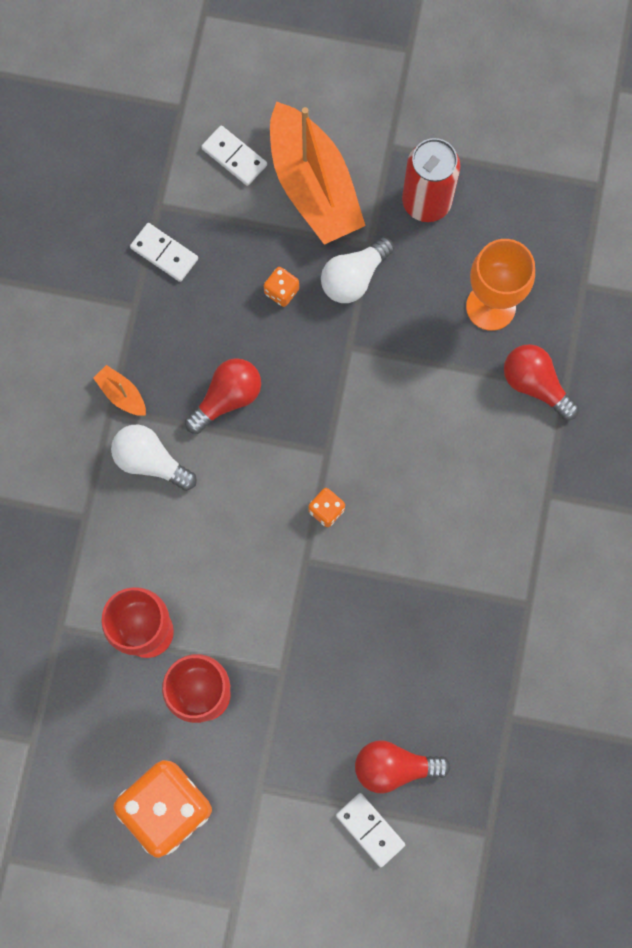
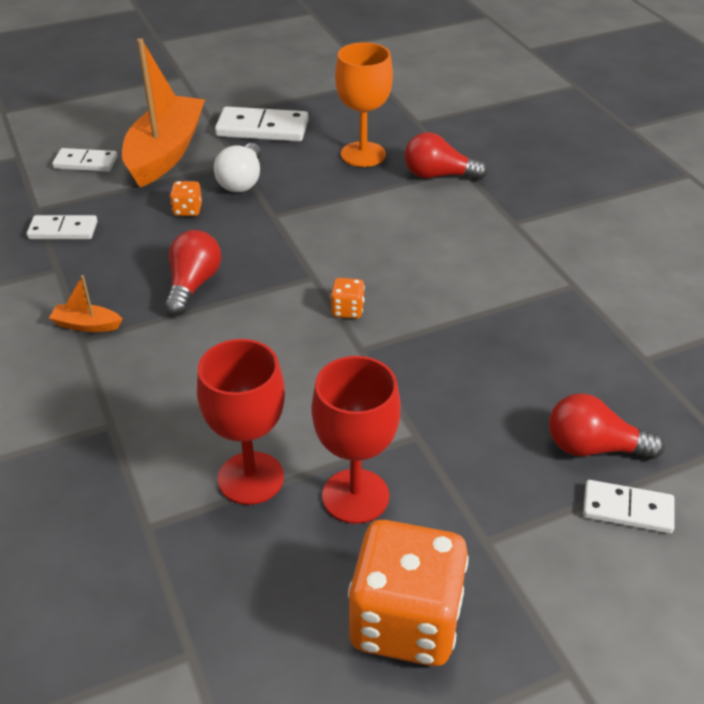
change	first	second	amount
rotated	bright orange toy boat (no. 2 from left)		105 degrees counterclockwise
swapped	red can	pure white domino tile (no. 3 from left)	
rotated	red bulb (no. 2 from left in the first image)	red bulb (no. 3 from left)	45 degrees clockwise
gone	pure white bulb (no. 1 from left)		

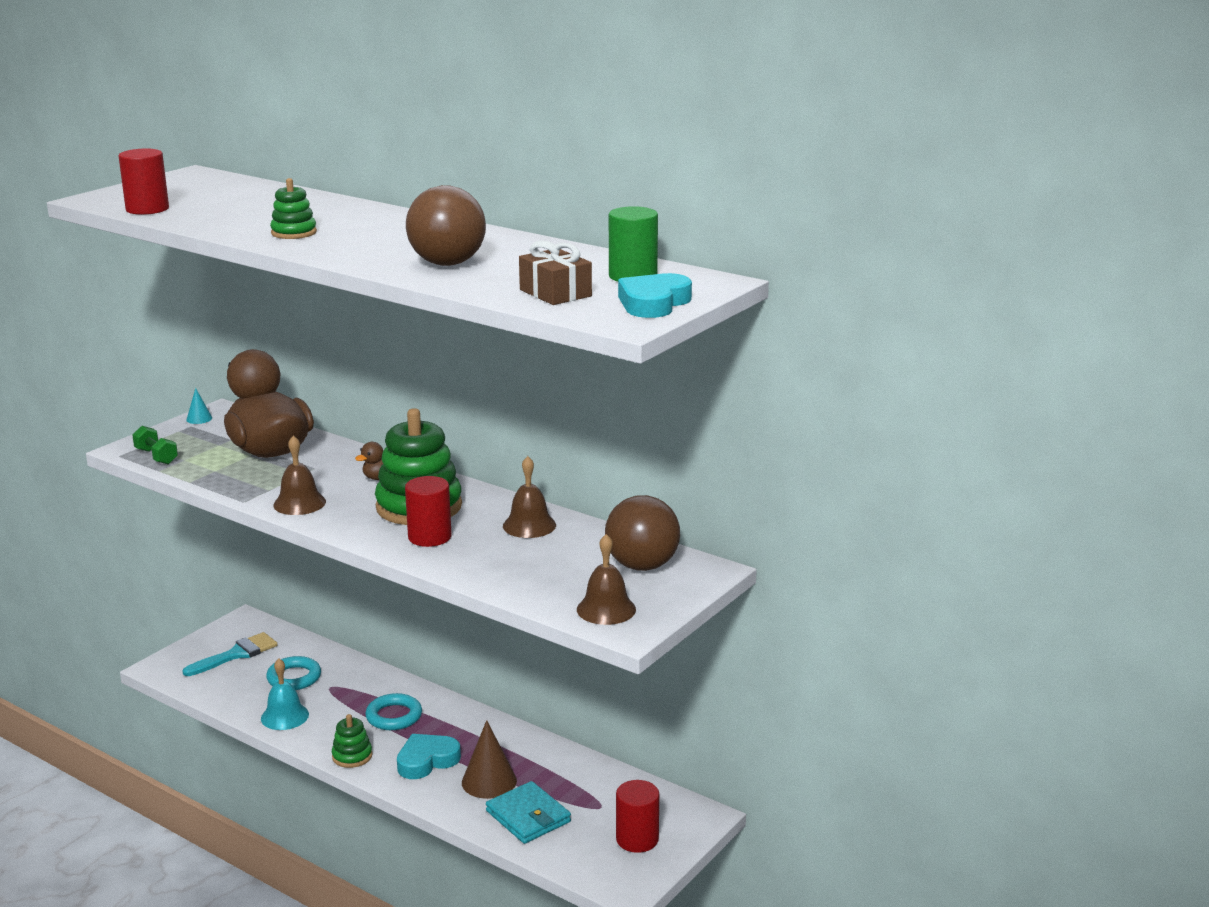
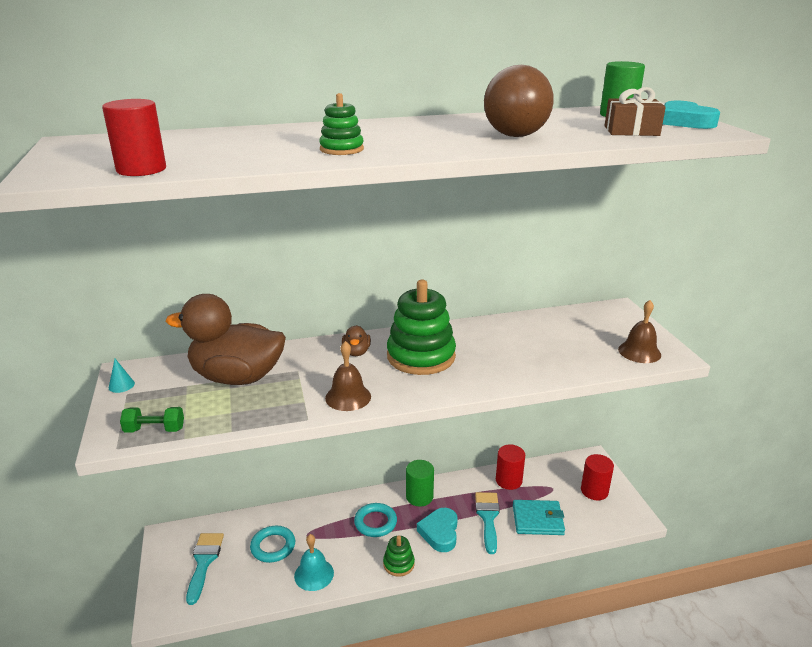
change	first	second	amount
new		leaf-green solid cylinder (no. 1 from left)	
swapped	russet cone shape	teal paint brush (no. 2 from left)	
shifted	red solid cylinder (no. 2 from left)		
gone	russet school bell (no. 2 from left)		
gone	russet sphere (no. 2 from left)		

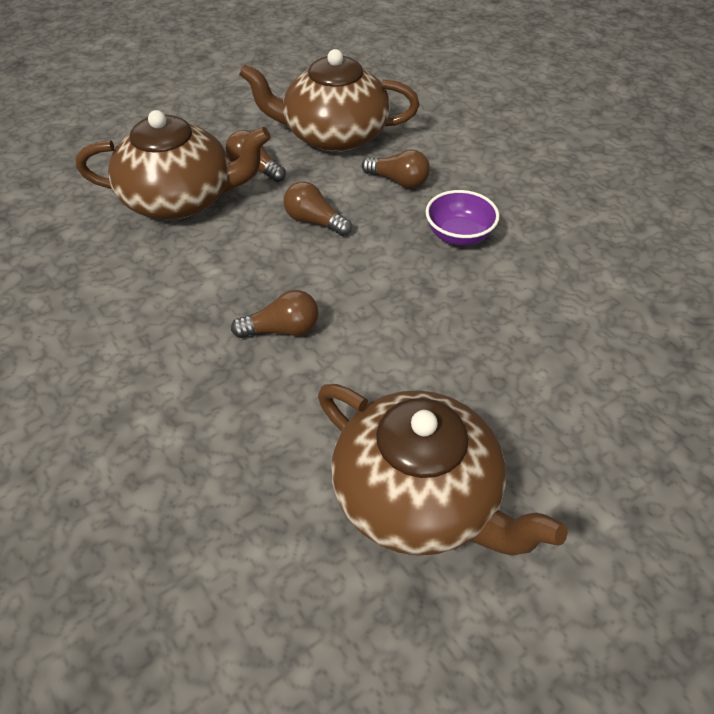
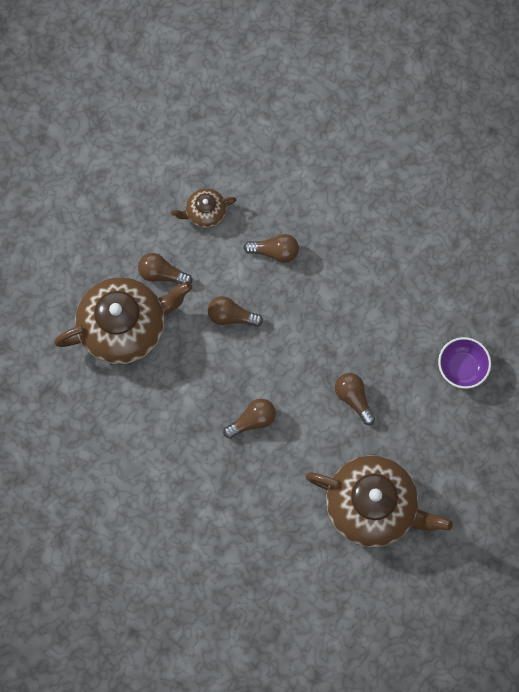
change	first	second	amount
scaled	russet teapot (no. 2 from left)		x0.48
new		russet bulb (no. 5 from left)	
shifted	purple bowl		

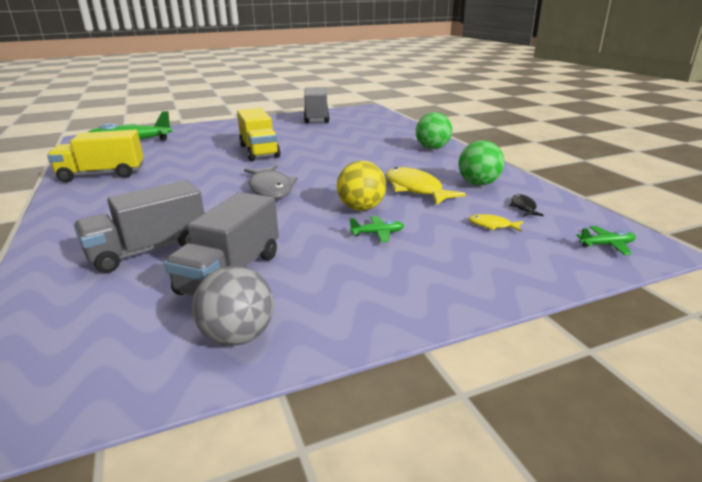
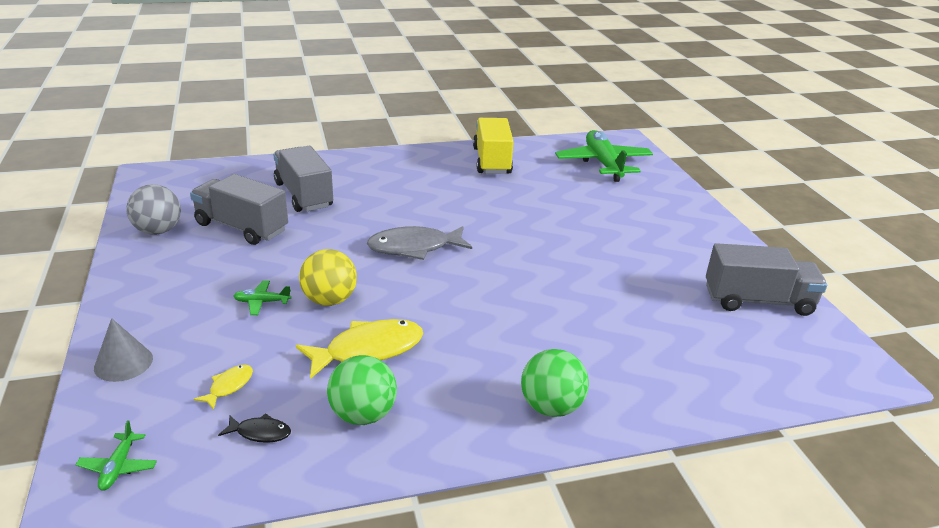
change	first	second	amount
new		gray cone shape	
rotated	leaf-green plane (no. 2 from left)		90 degrees clockwise
gone	golden lorry (no. 2 from left)		

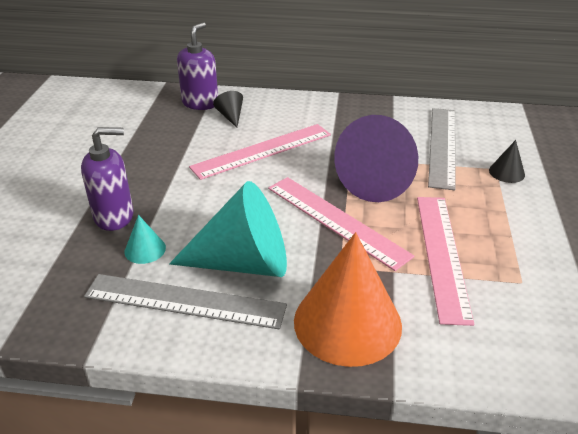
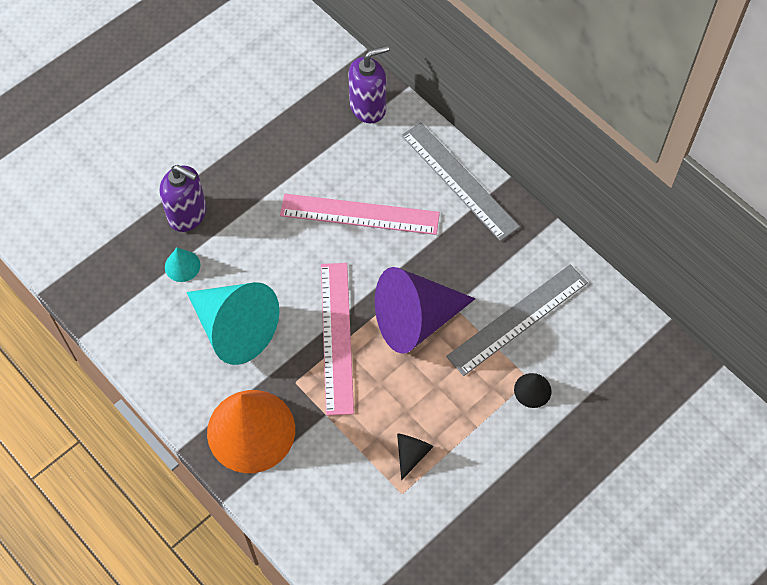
change	first	second	amount
shifted	black cone shape (no. 1 from left)		
shifted	gray measuring stick (no. 1 from left)		
gone	rose-pink measuring stick (no. 3 from left)		

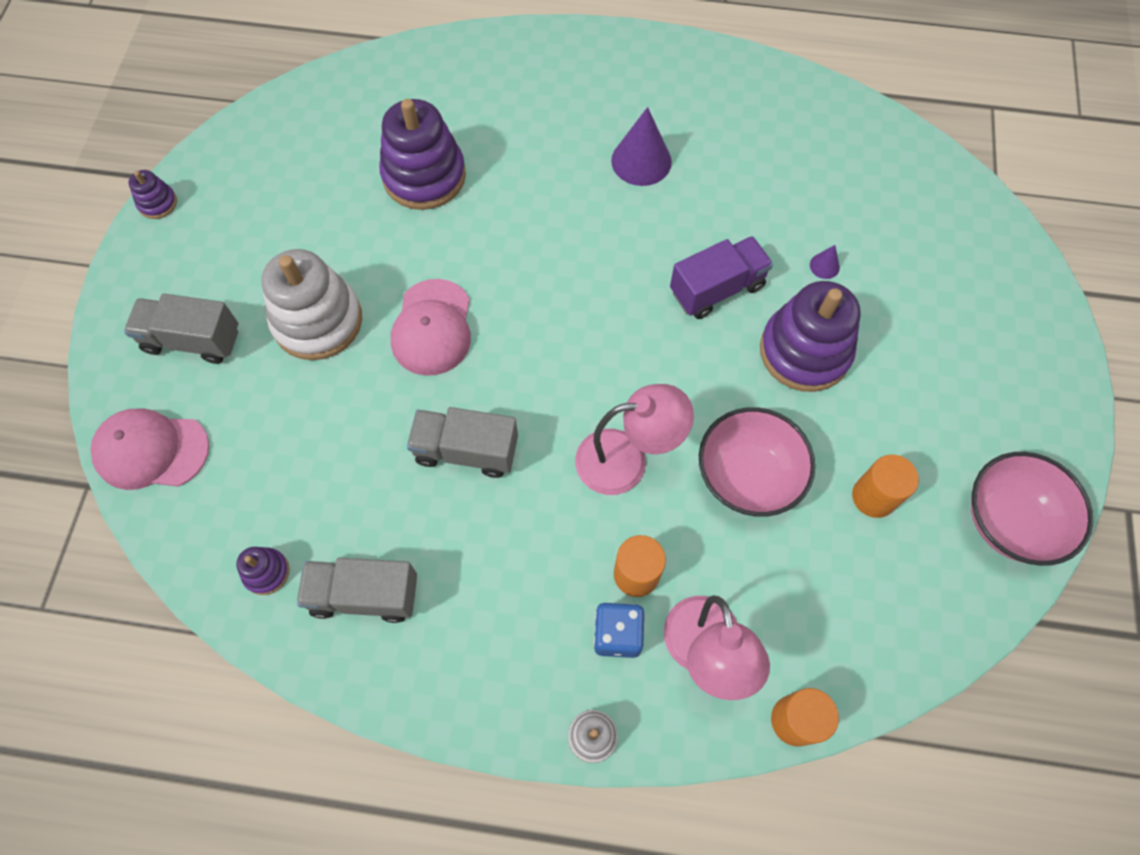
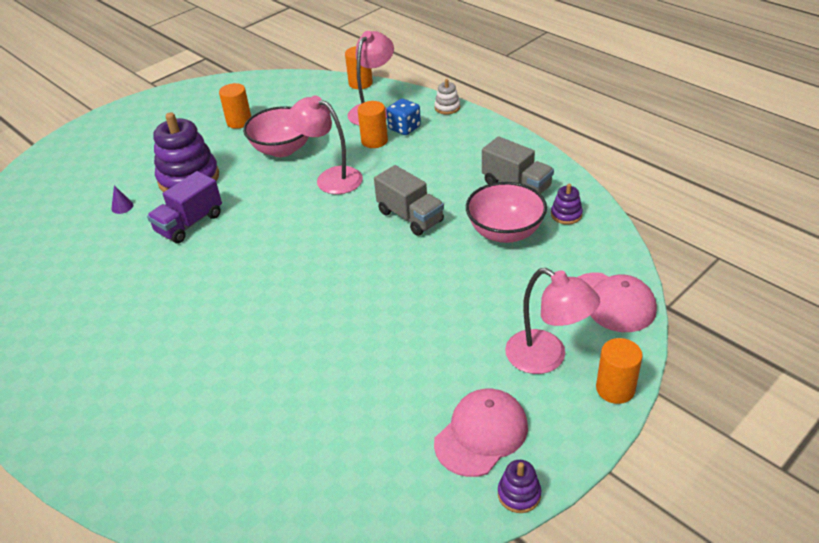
change	first	second	amount
rotated	purple lorry		60 degrees counterclockwise
shifted	rose-pink peaked cap (no. 2 from left in the first image)	rose-pink peaked cap (no. 1 from left)	
shifted	rose-pink bowl (no. 2 from left)		
swapped	gray lorry (no. 1 from left)	rose-pink reading lamp (no. 3 from left)	
new		bright orange solid cylinder (no. 4 from left)	
gone	pure white ring stacker (no. 1 from left)		
gone	purple ring stacker (no. 3 from left)		
gone	purple cone shape (no. 1 from left)		

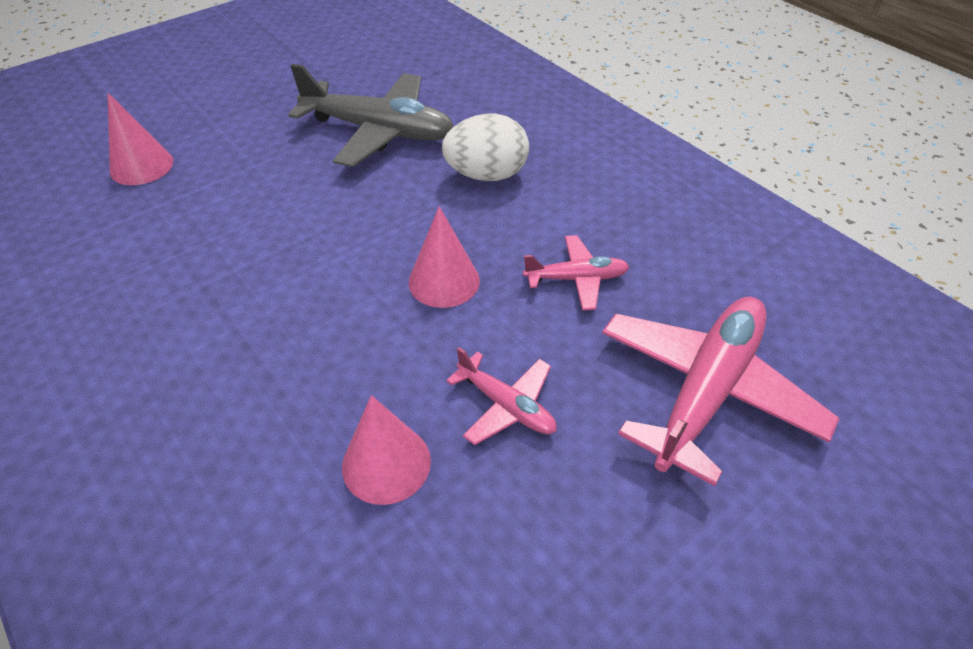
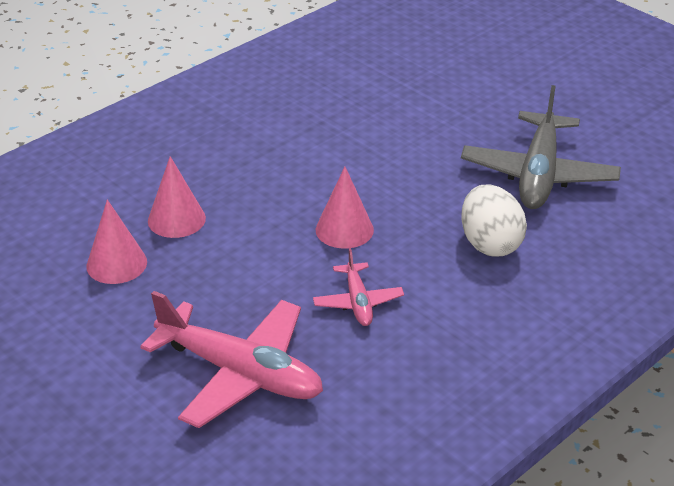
change	first	second	amount
shifted	rose-pink cone shape (no. 1 from left)		
gone	rose-pink plane (no. 1 from left)		

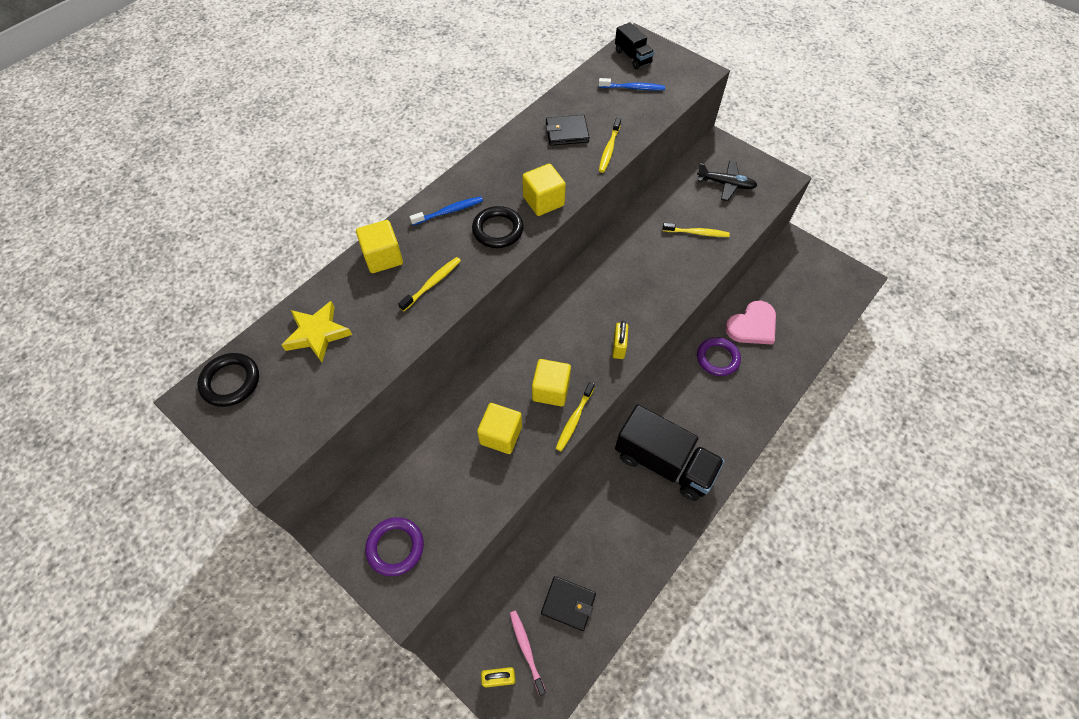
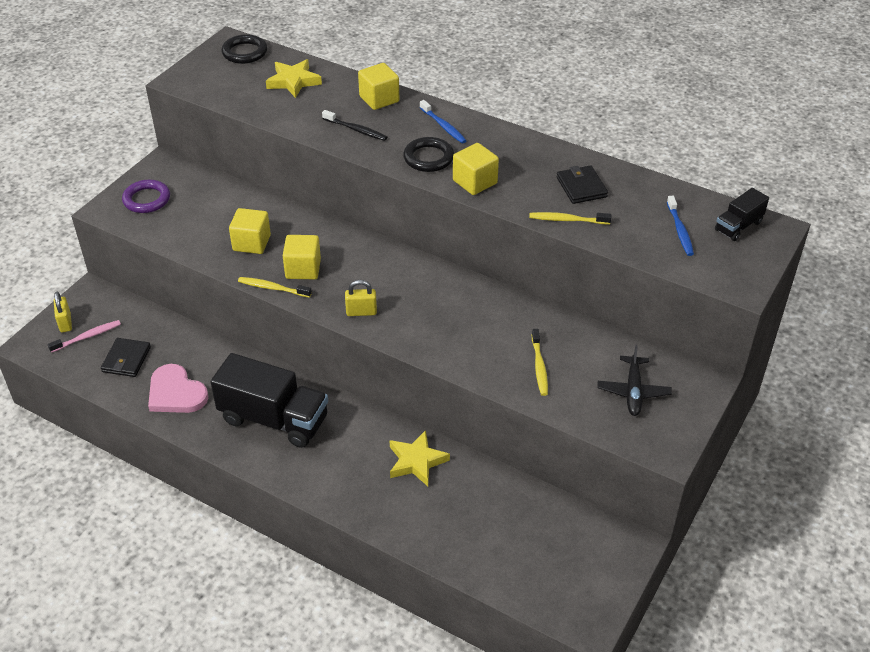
change	first	second	amount
shifted	rose-pink heart shape		
rotated	black lorry (no. 2 from left in the first image)	black lorry (no. 1 from left)	90 degrees counterclockwise
repainted	golden toothbrush (no. 1 from left)	black toothbrush	
swapped	purple hoop (no. 2 from left)	golden star (no. 2 from left)	

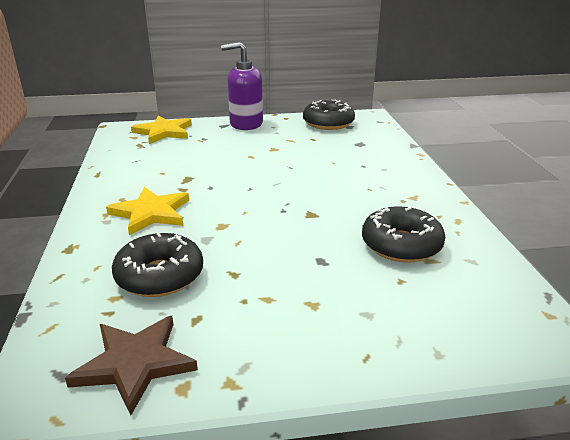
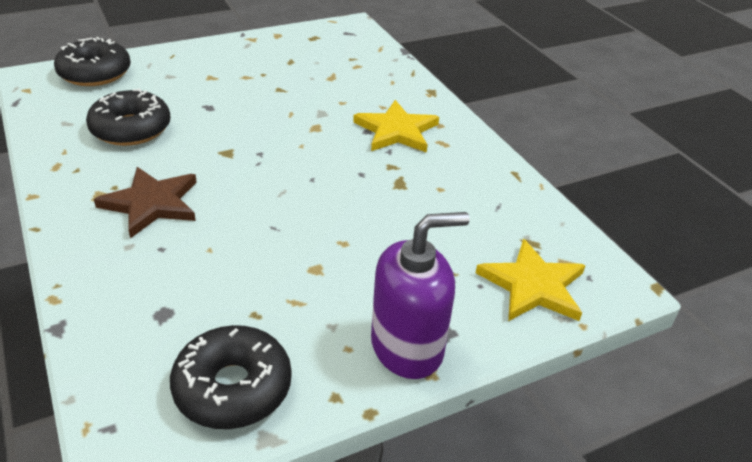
change	first	second	amount
shifted	black donut (no. 1 from left)		
shifted	russet star		

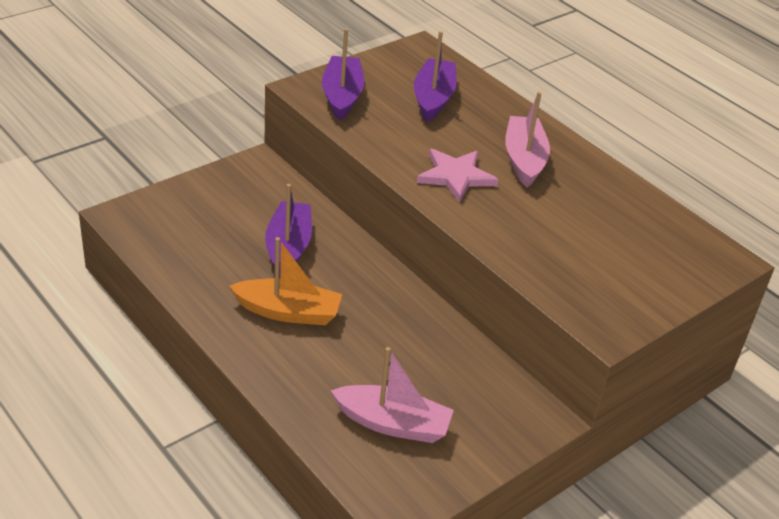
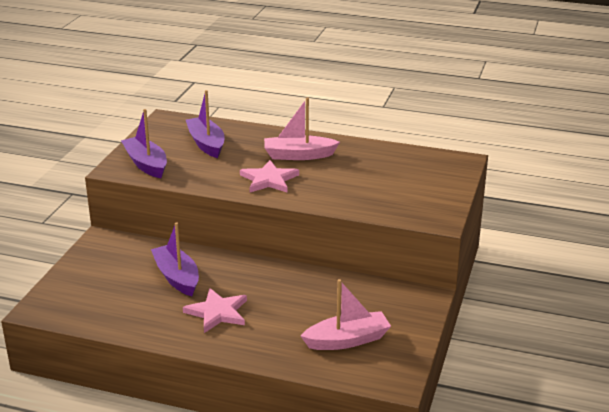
change	first	second	amount
swapped	bright orange toy boat	rose-pink star (no. 1 from left)	
rotated	rose-pink toy boat (no. 2 from left in the first image)	rose-pink toy boat (no. 1 from left)	60 degrees counterclockwise

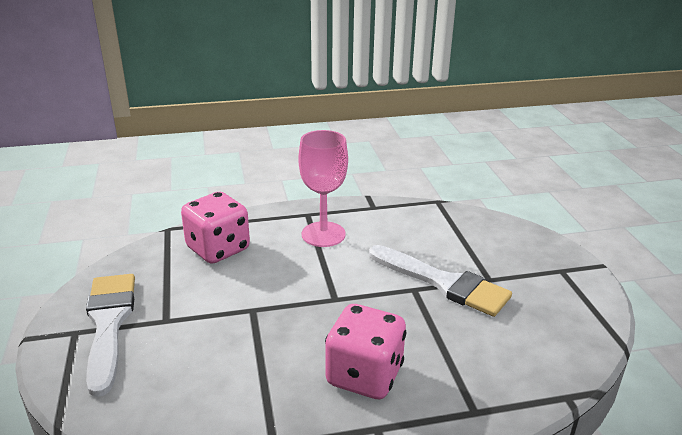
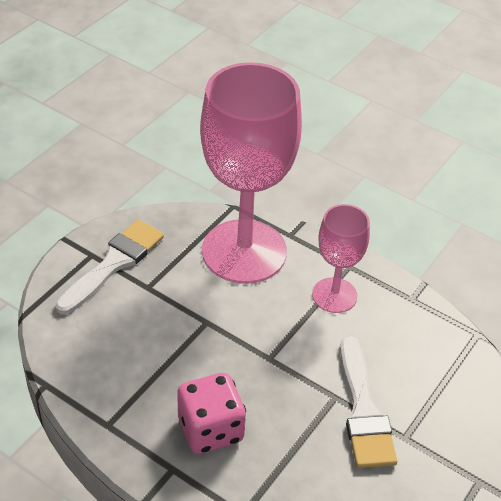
change	first	second	amount
swapped	rose-pink dice (no. 1 from left)	rose-pink wine glass (no. 1 from left)	

